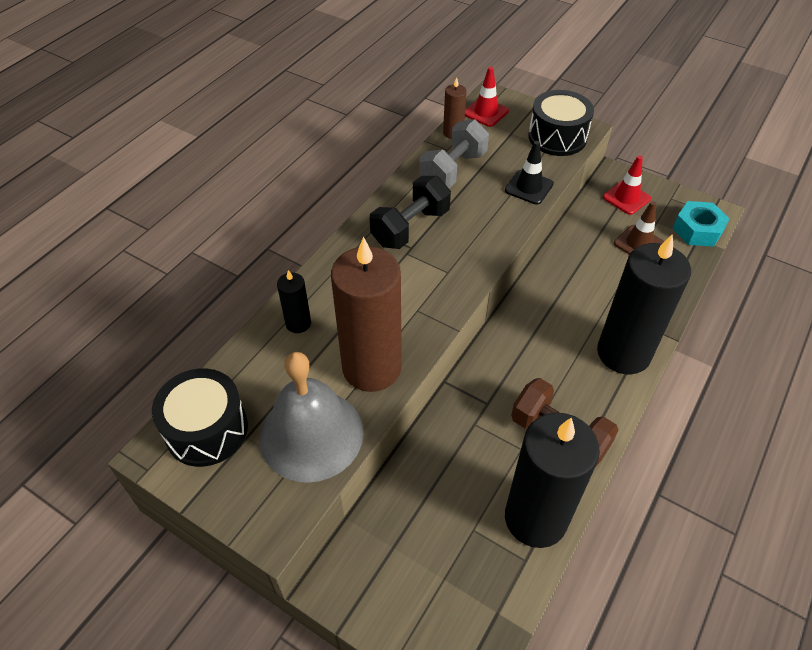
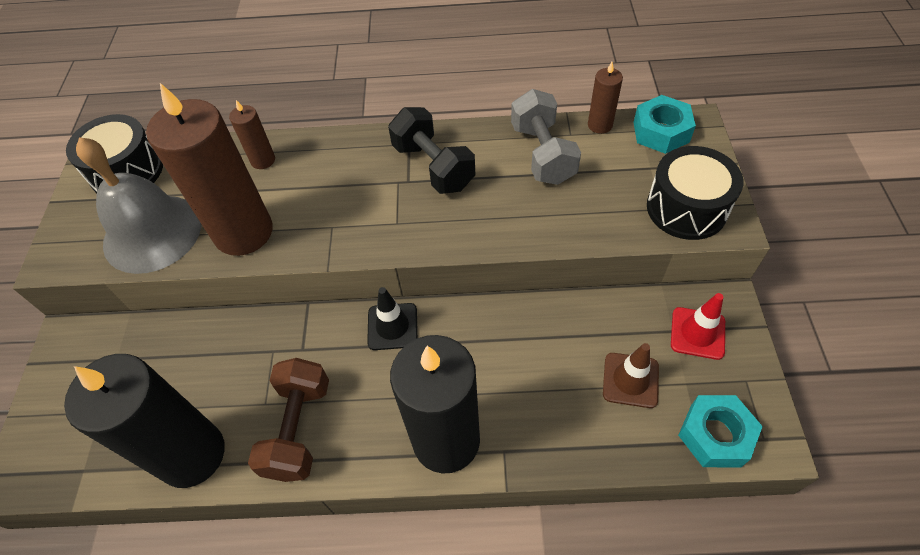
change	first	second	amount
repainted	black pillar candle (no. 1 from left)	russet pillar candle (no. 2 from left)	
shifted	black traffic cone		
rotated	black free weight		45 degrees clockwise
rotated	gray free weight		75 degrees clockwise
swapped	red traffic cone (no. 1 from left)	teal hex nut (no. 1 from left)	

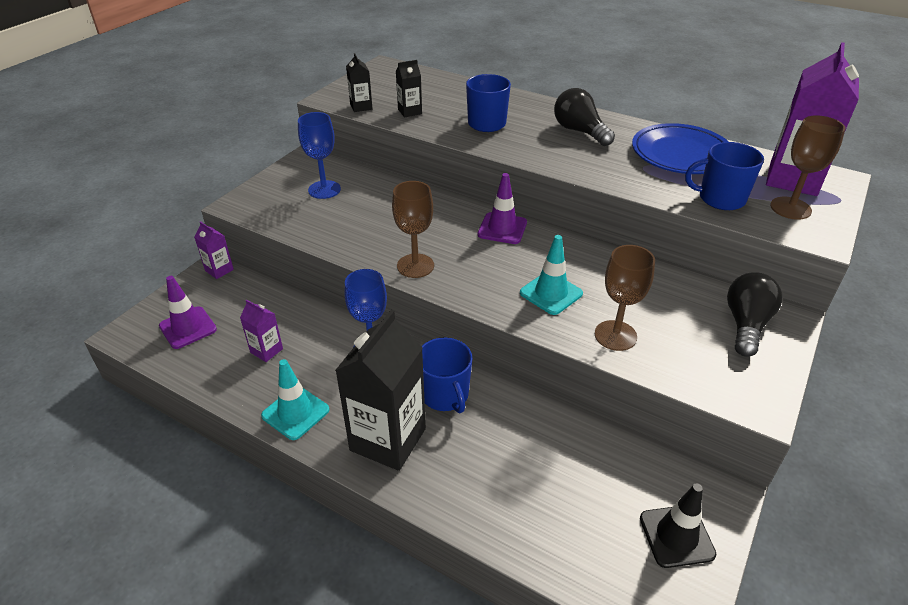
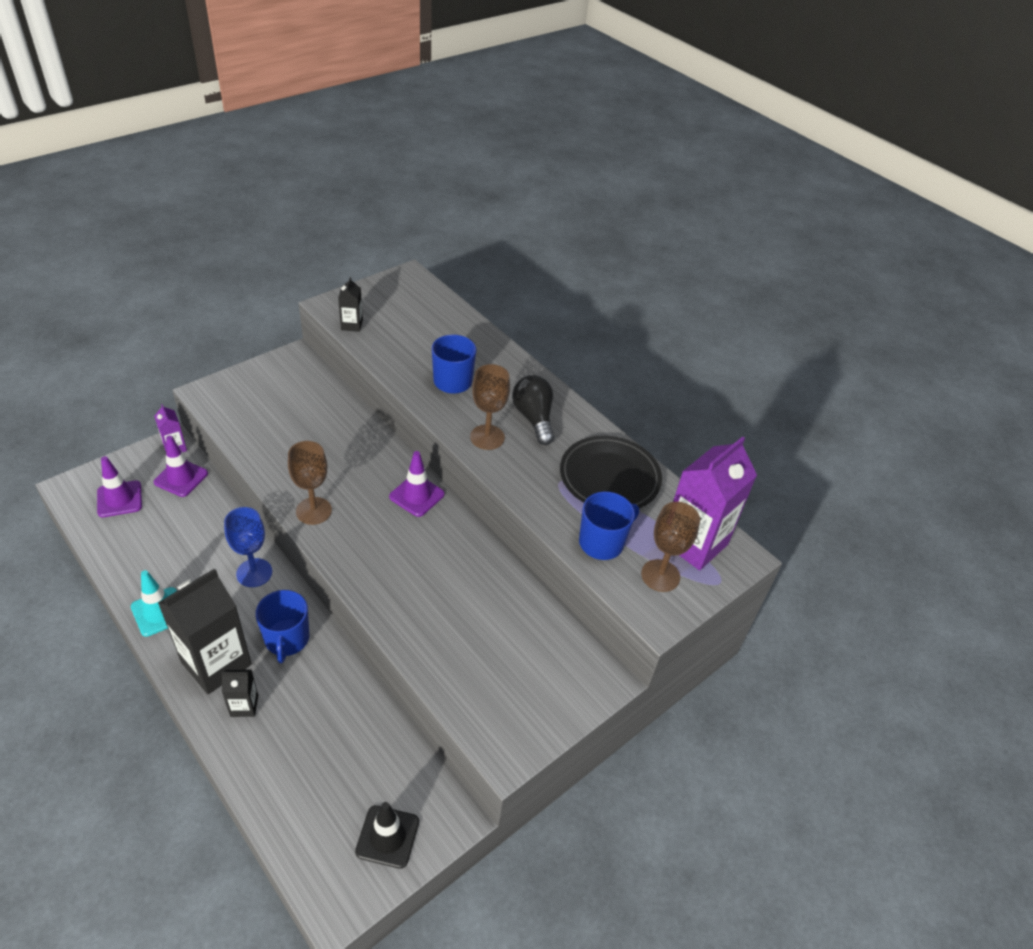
change	first	second	amount
new		purple traffic cone (no. 2 from left)	
shifted	black milk carton (no. 3 from left in the first image)	black milk carton (no. 2 from left)	
shifted	russet wine glass (no. 2 from left)		
repainted	cobalt dinner plate	black dinner plate	
rotated	cobalt tea mug (no. 3 from left)		120 degrees clockwise
gone	purple milk carton (no. 2 from left)		
gone	cobalt wine glass (no. 1 from left)		
gone	teal traffic cone (no. 2 from left)		
gone	black bulb (no. 2 from left)		

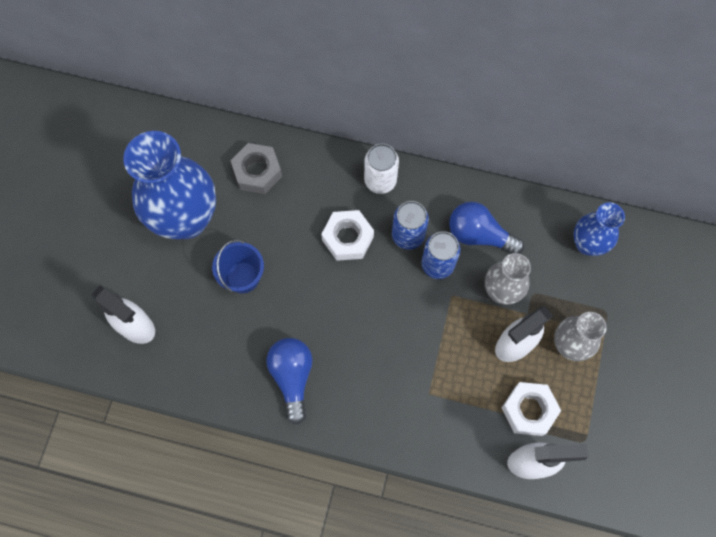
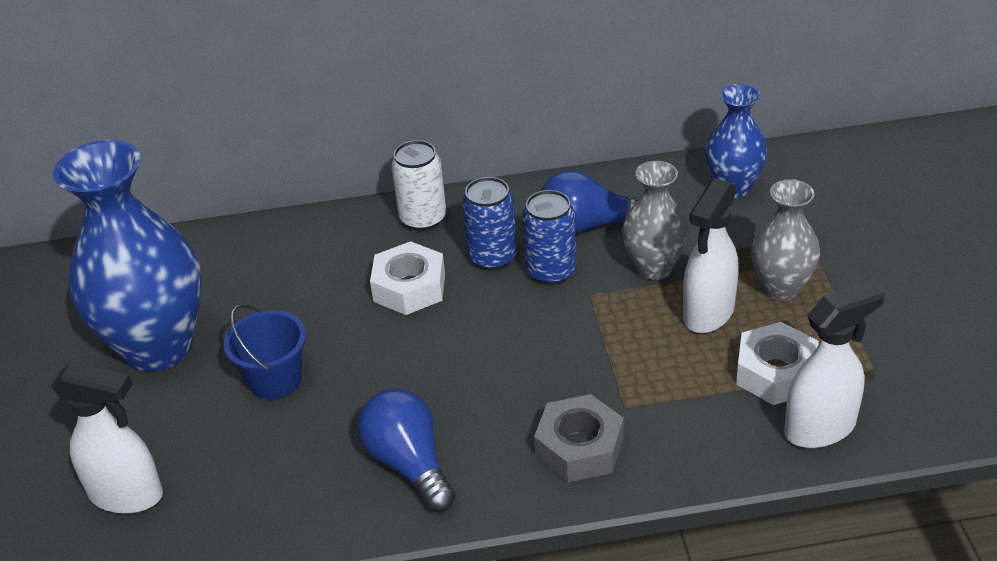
change	first	second	amount
shifted	gray hex nut		

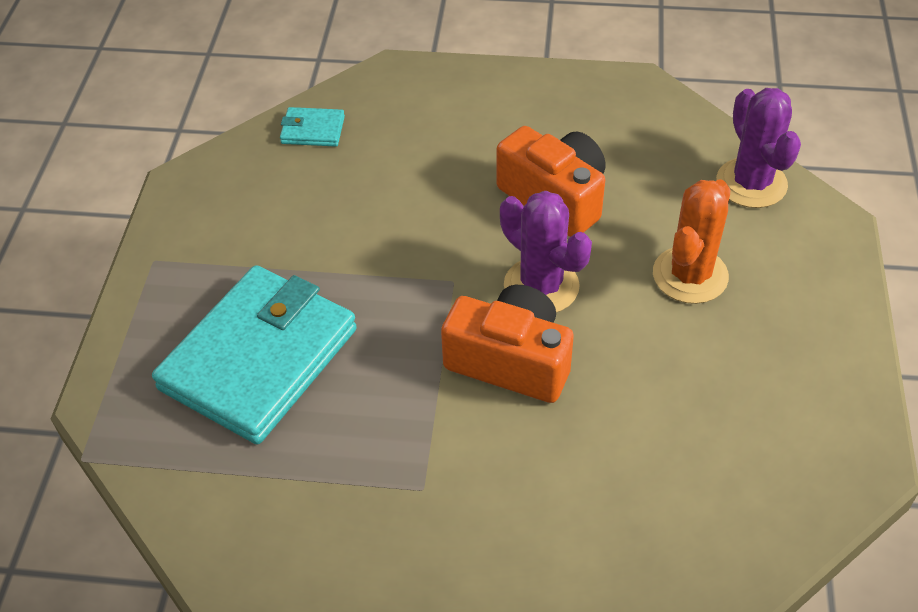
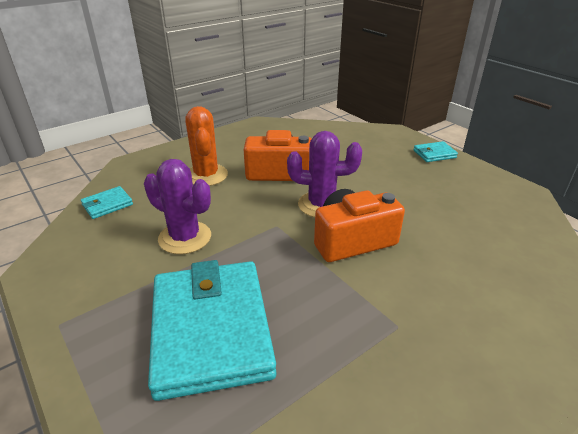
change	first	second	amount
shifted	purple prickly plant (no. 2 from left in the first image)	purple prickly plant (no. 1 from left)	
shifted	bright orange prickly plant		
new		teal billfold (no. 3 from left)	

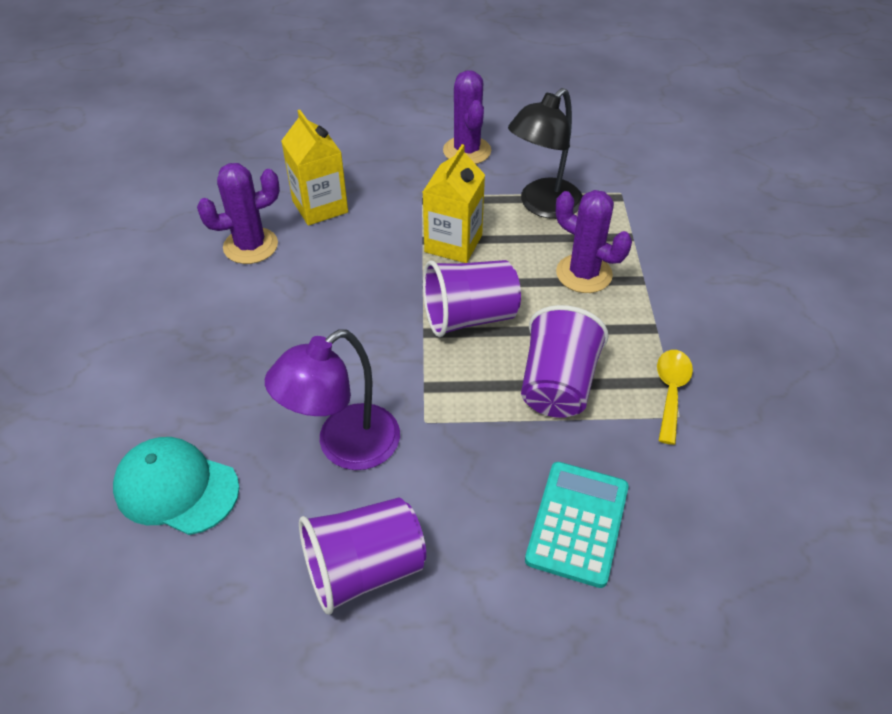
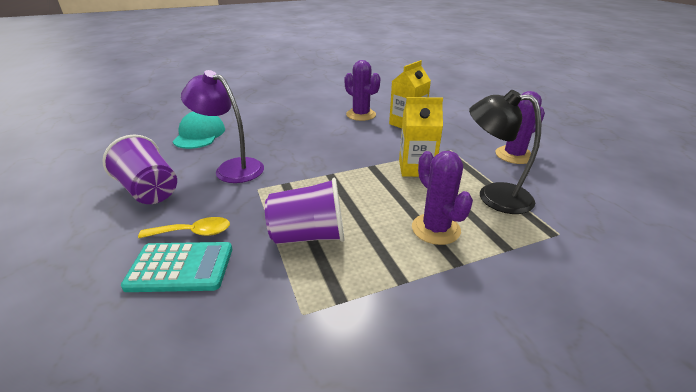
change	first	second	amount
shifted	golden tablespoon		
rotated	purple prickly plant (no. 3 from left in the first image)	purple prickly plant (no. 2 from left)	45 degrees counterclockwise
gone	purple tumbler (no. 2 from left)		

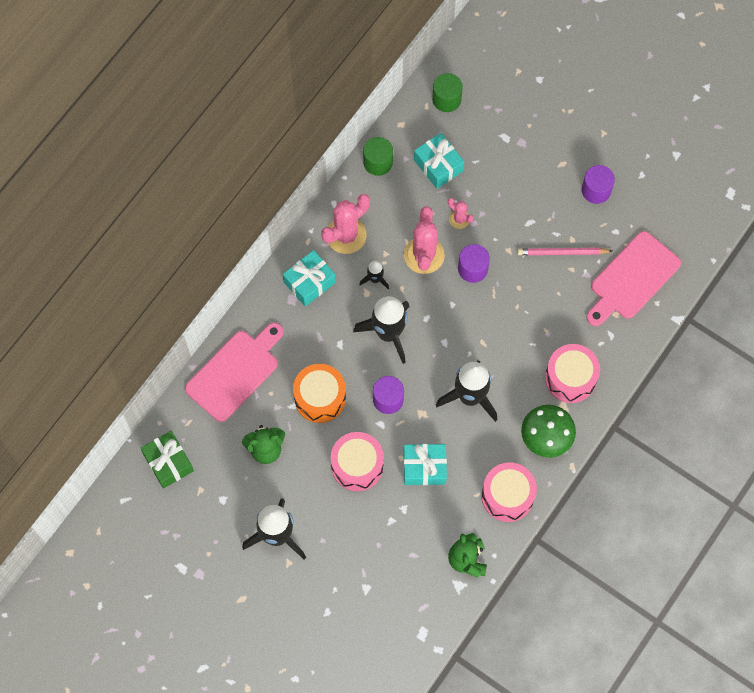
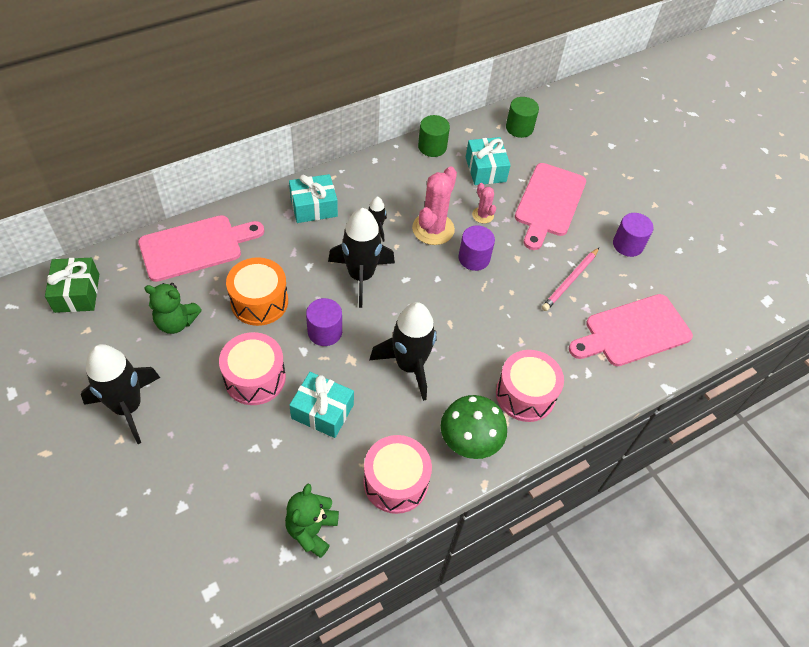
change	first	second	amount
new		rose-pink bread board (no. 2 from left)	
rotated	rose-pink lead pencil		75 degrees counterclockwise
gone	rose-pink prickly plant (no. 1 from left)		

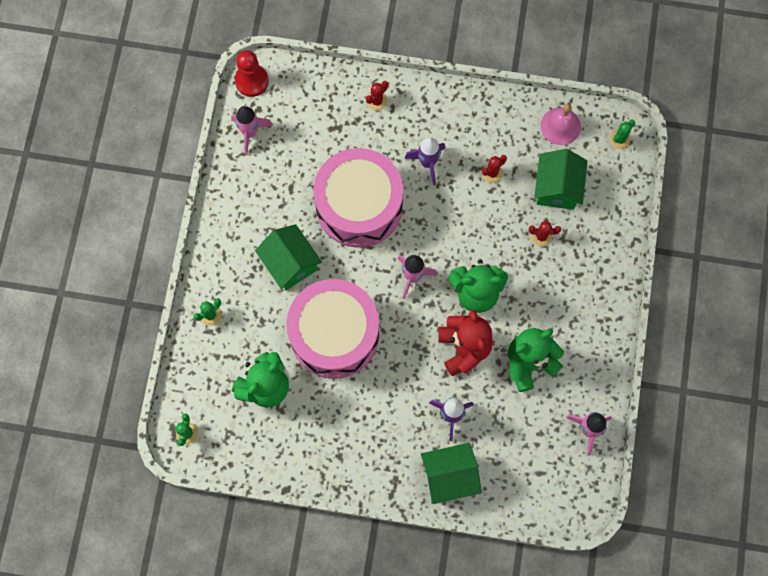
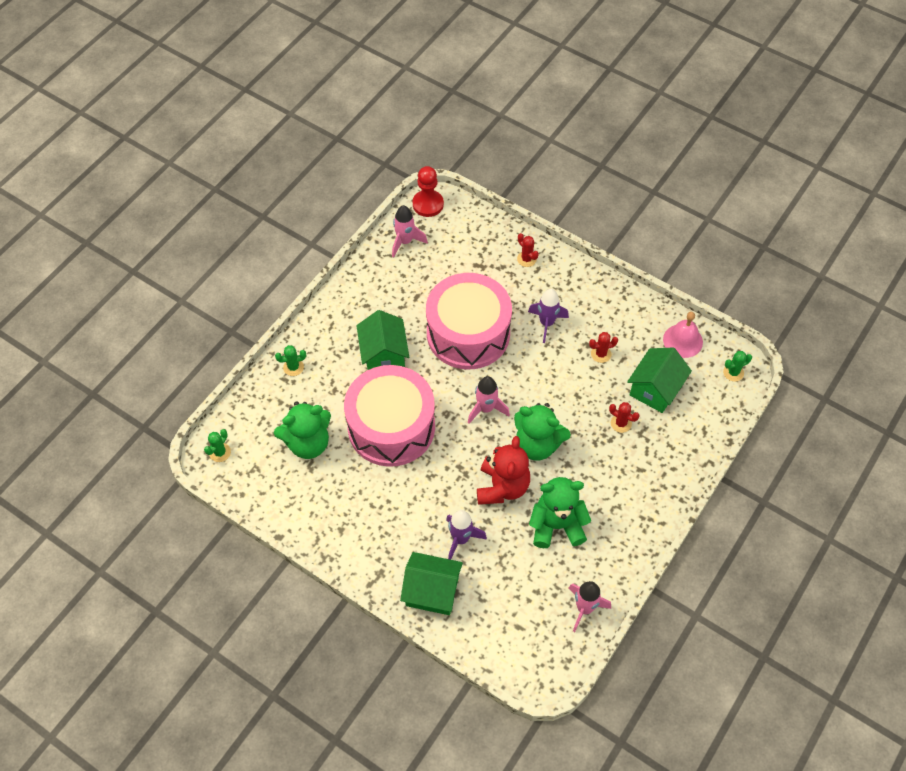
change	first	second	amount
rotated	red prickly plant (no. 1 from left)		75 degrees clockwise

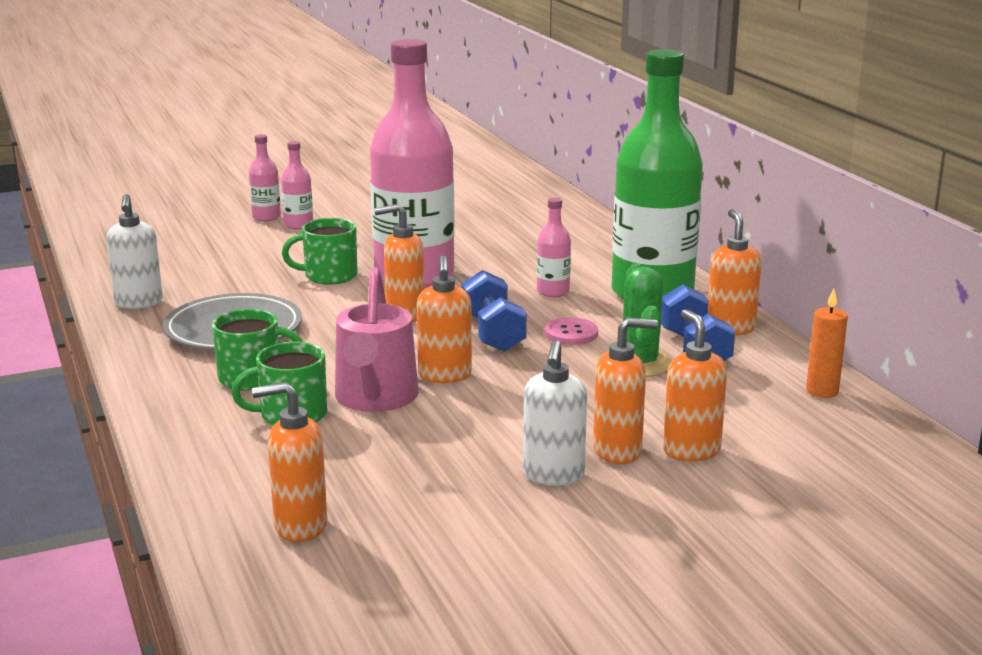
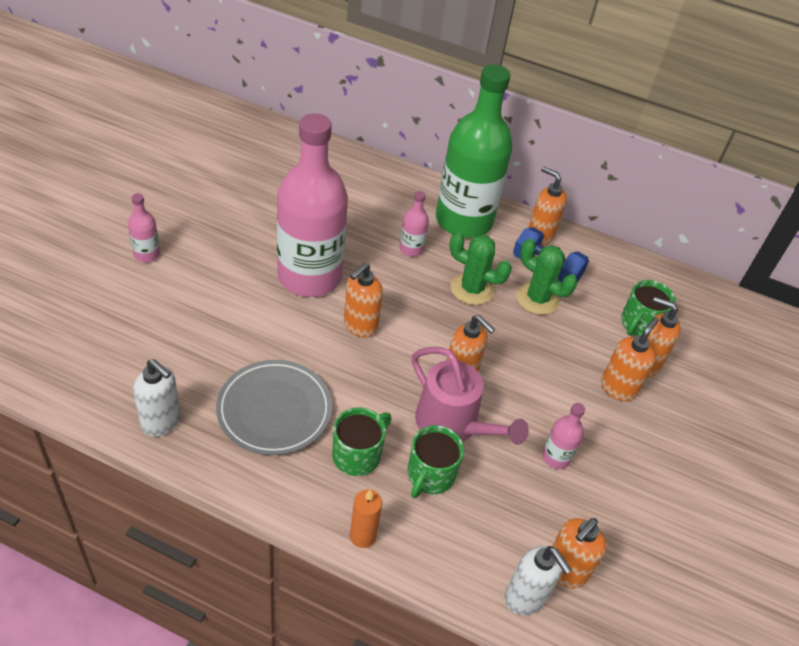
change	first	second	amount
shifted	bright orange pillar candle		
swapped	rose-pink shirt button	leaf-green prickly plant (no. 1 from left)	
shifted	pure white soap dispenser (no. 2 from left)		
shifted	rose-pink drink bottle (no. 1 from left in the first image)	rose-pink drink bottle (no. 4 from left)	
shifted	leaf-green tea mug (no. 3 from left)		
gone	cobalt free weight (no. 1 from left)		

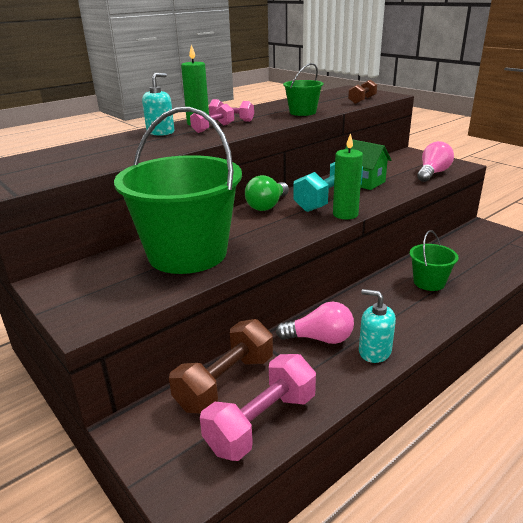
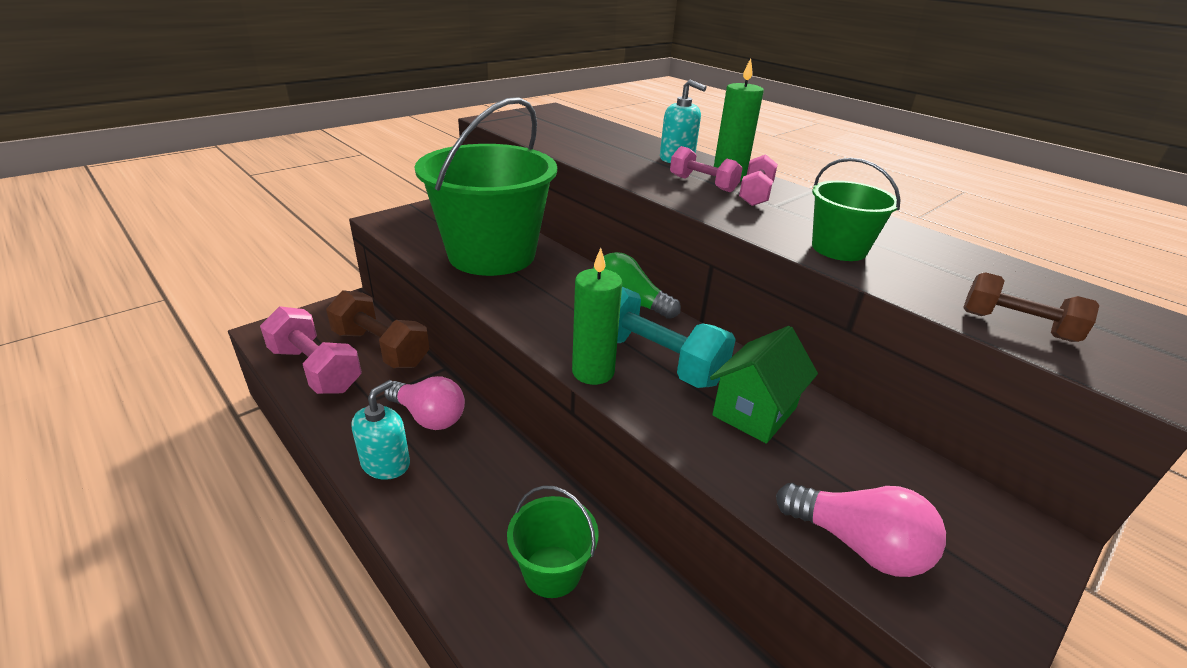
change	first	second	amount
rotated	rose-pink bulb (no. 1 from left)		60 degrees counterclockwise

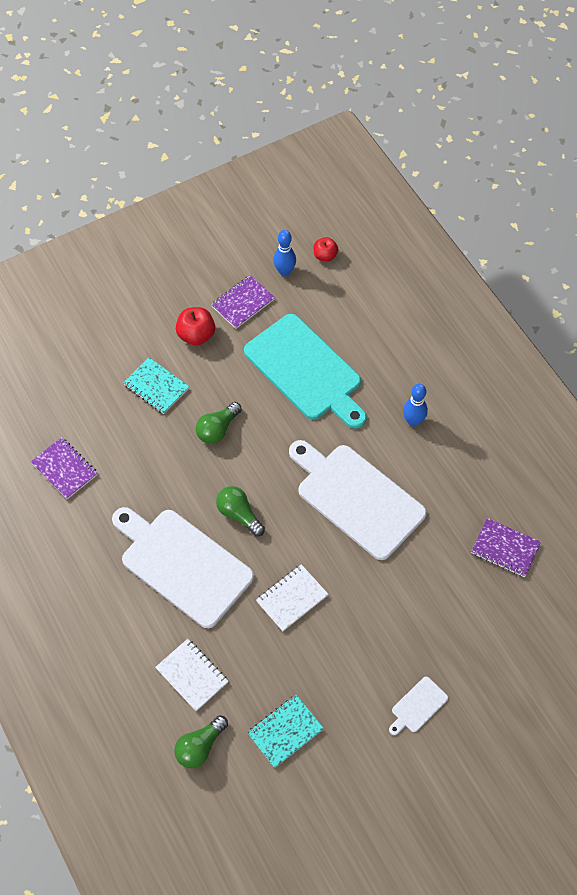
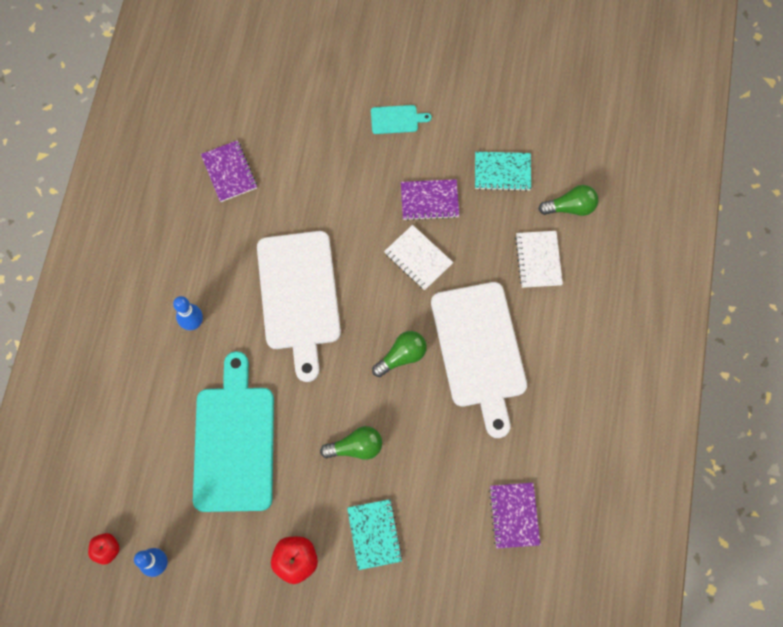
change	first	second	amount
repainted	pure white bread board (no. 3 from left)	teal bread board (no. 2 from left)	
rotated	leaf-green bulb (no. 3 from left in the first image)	leaf-green bulb (no. 2 from left)	120 degrees counterclockwise
rotated	pure white notepad (no. 2 from left in the first image)	pure white notepad (no. 1 from left)	45 degrees clockwise
shifted	purple notepad (no. 2 from left)		

